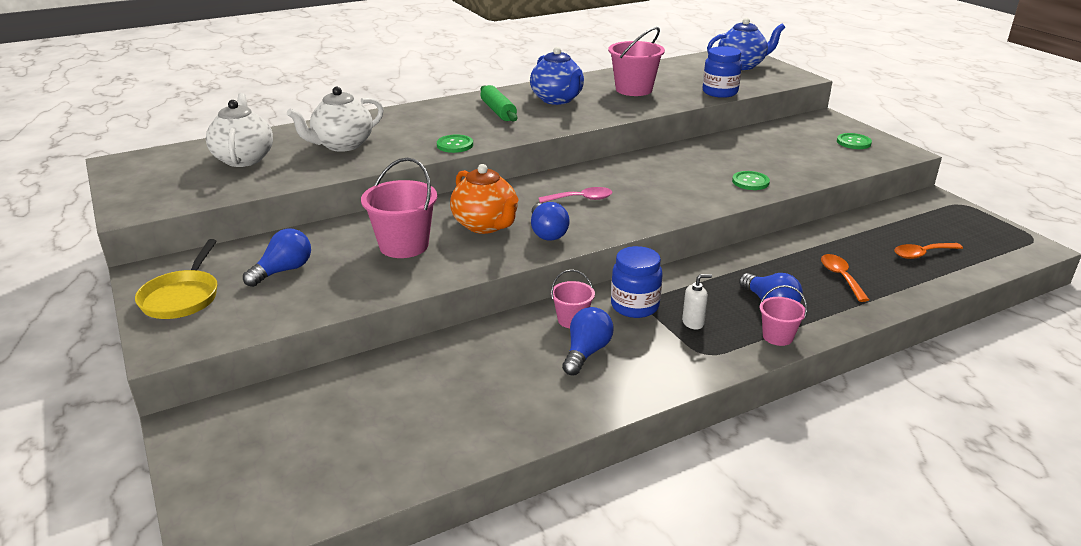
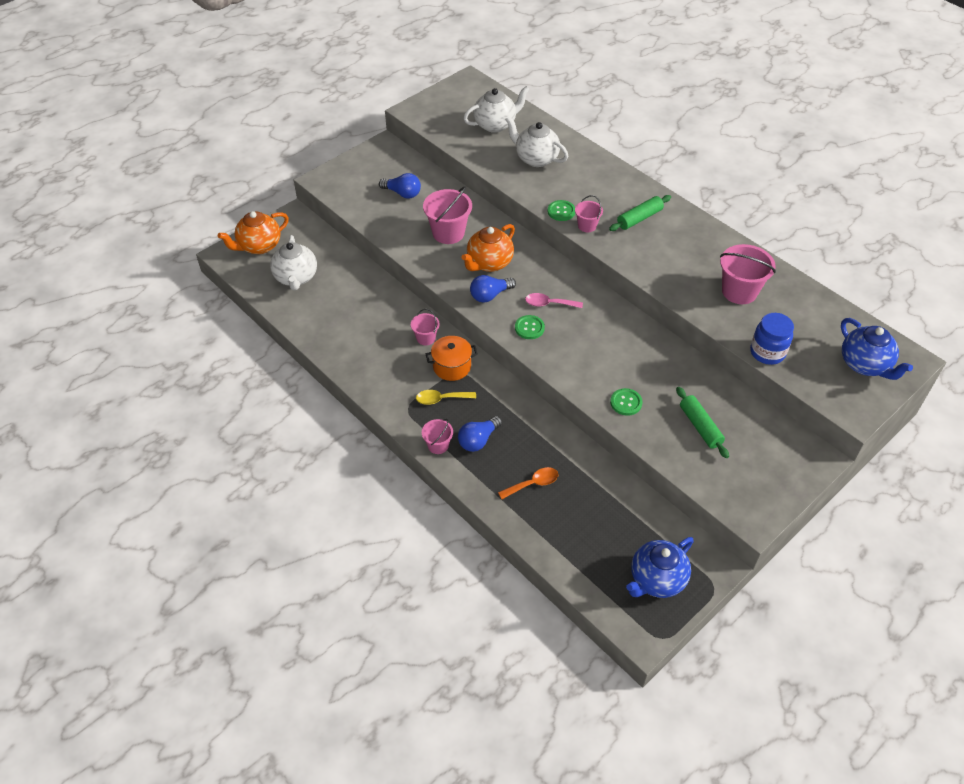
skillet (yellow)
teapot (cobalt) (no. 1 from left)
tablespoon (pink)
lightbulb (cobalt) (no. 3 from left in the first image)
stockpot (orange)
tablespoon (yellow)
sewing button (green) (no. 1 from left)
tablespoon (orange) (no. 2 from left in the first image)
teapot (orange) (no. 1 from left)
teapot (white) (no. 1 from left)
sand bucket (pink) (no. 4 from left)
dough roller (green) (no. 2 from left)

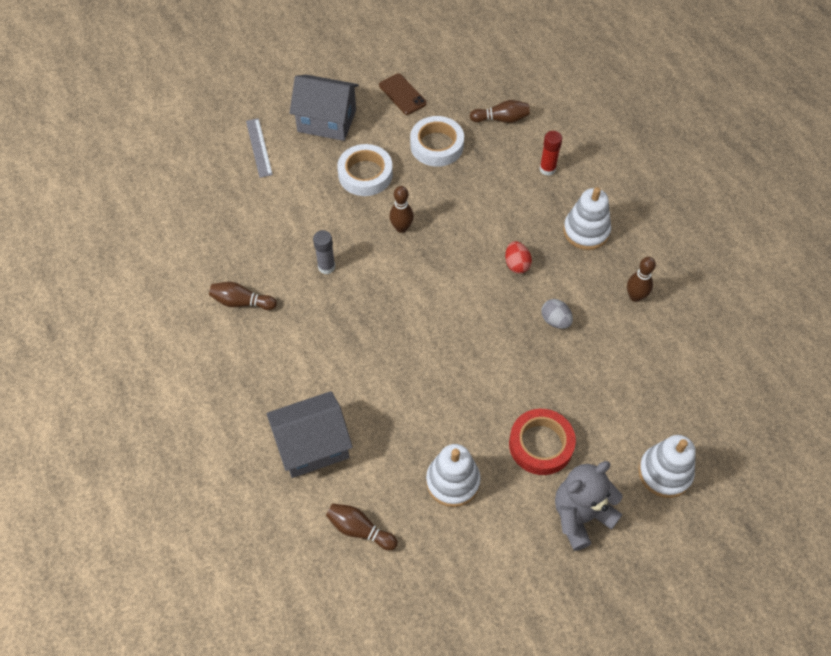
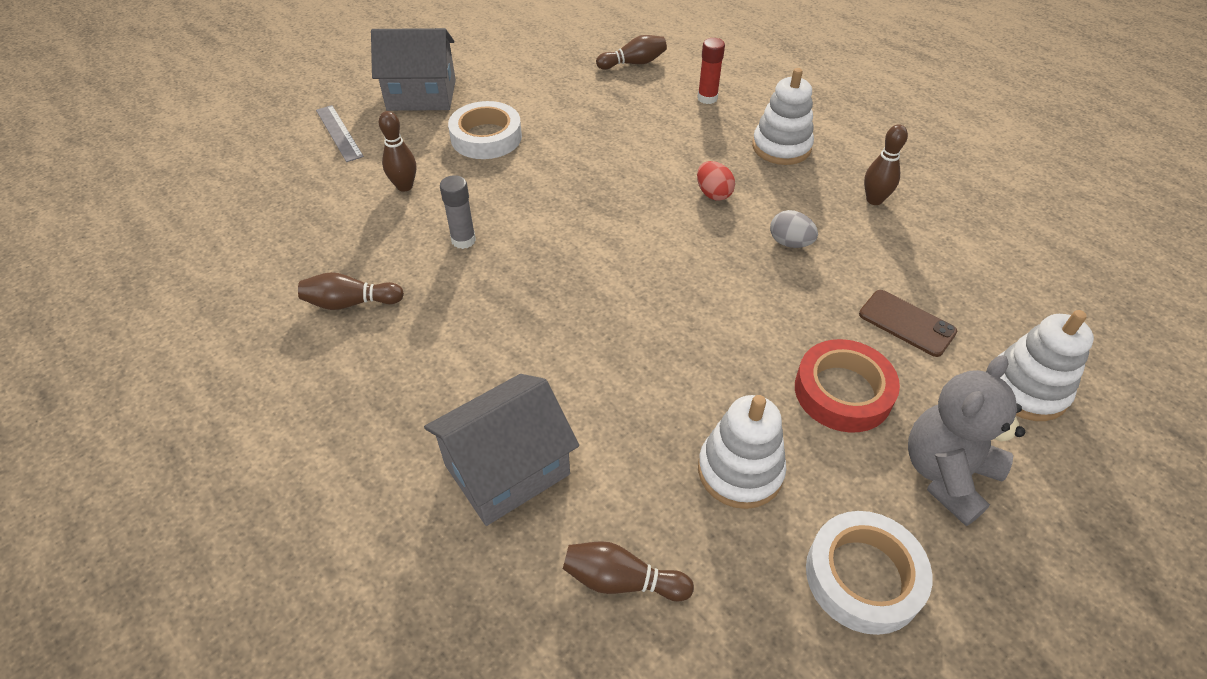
phone (brown)
tenpin (brown) (no. 2 from left)
sticky tape (white) (no. 2 from left)

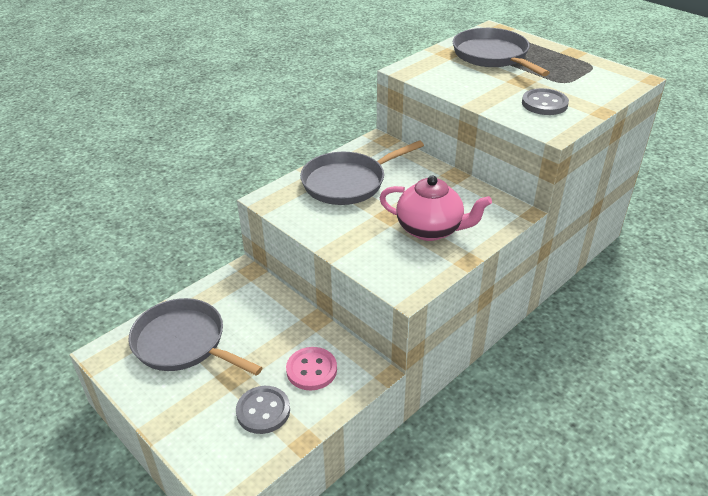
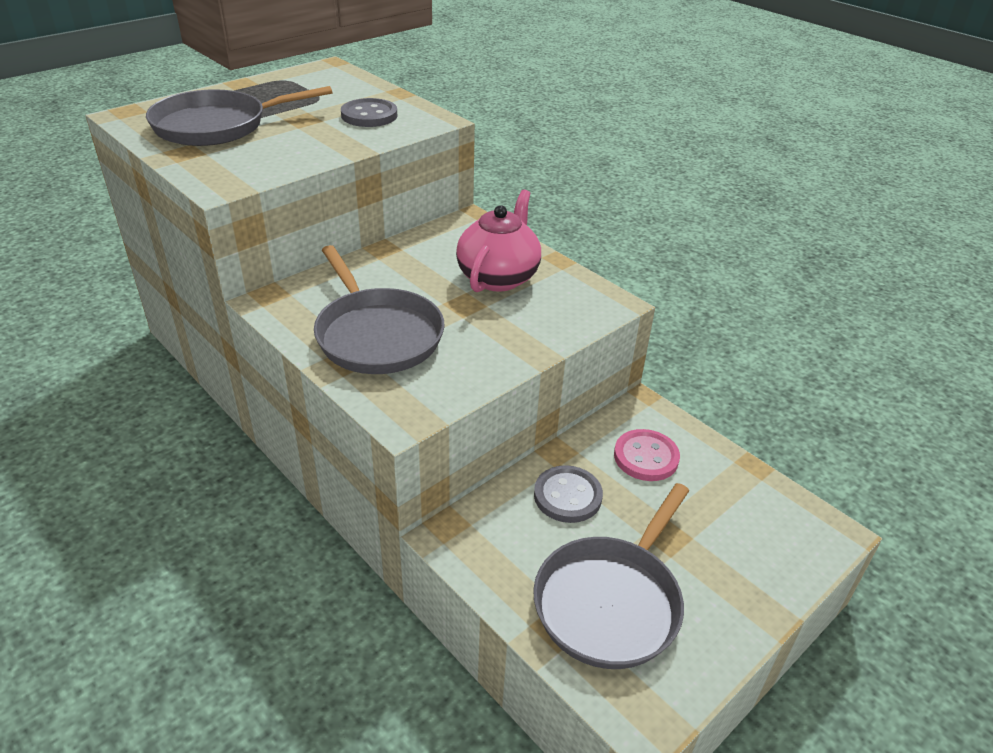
sewing button (ash-grey) (no. 2 from left)

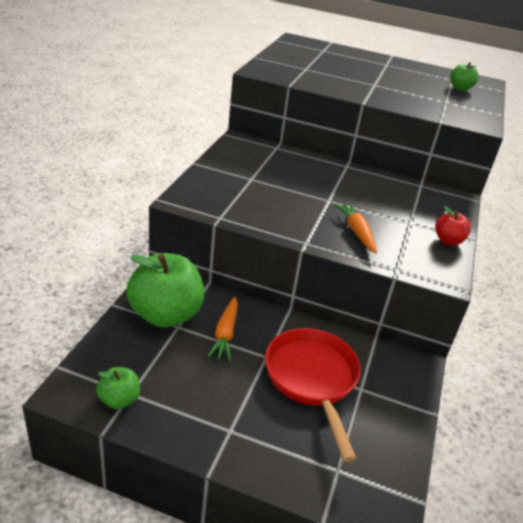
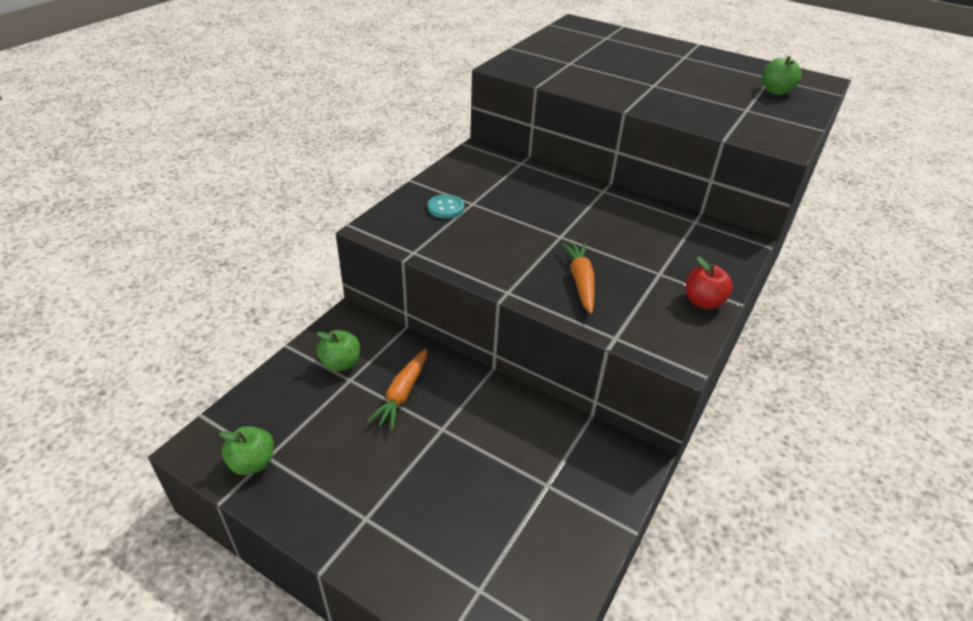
apple fruit (green) (no. 2 from left)
skillet (scarlet)
sewing button (aqua)

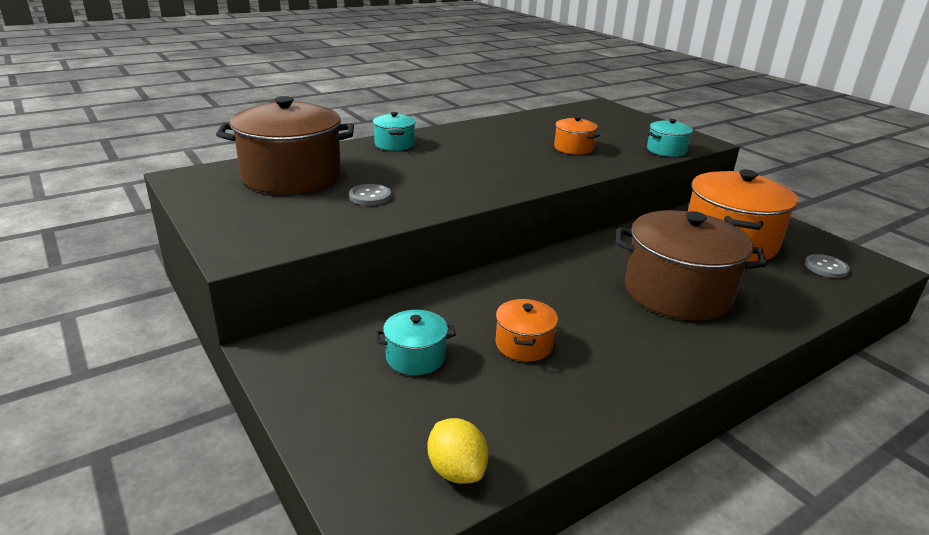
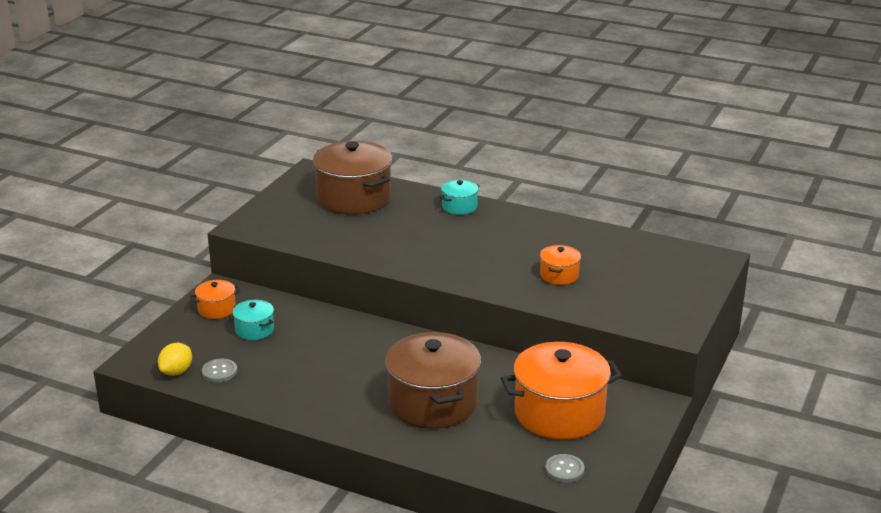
sewing button (ash-grey) (no. 1 from left)
stockpot (orange) (no. 1 from left)
stockpot (aqua) (no. 3 from left in the first image)

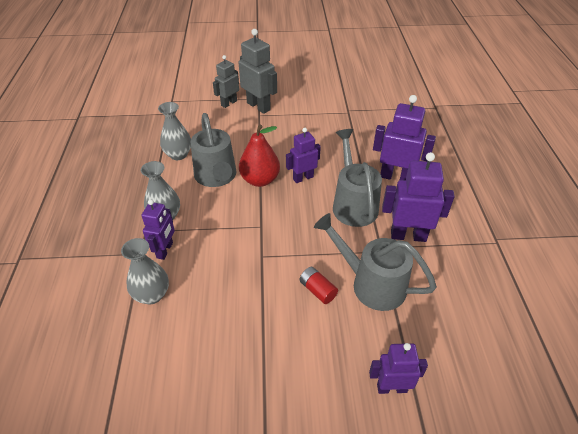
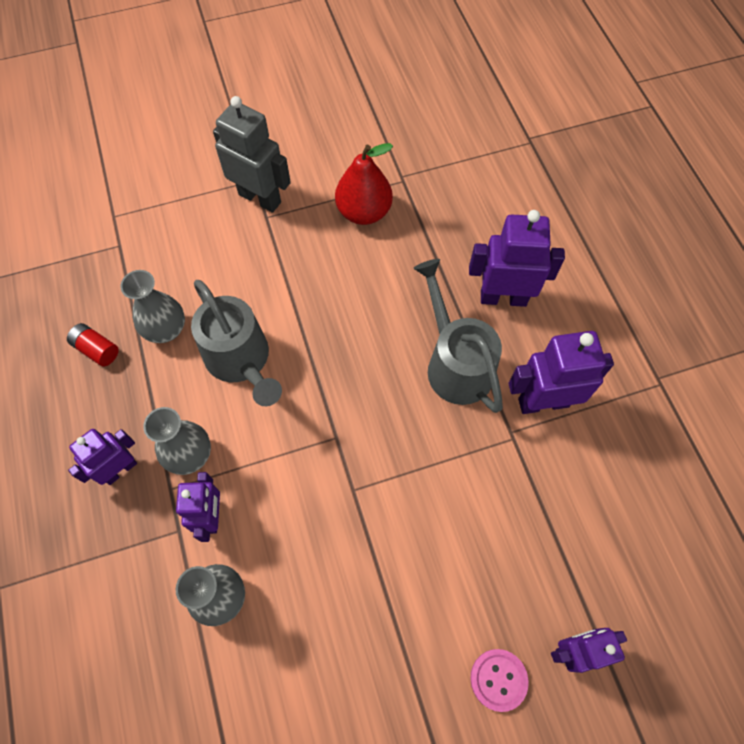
robot figure (ash-grey) (no. 1 from left in the first image)
pear fruit (scarlet)
robot figure (purple) (no. 1 from left)
AA battery (scarlet)
watering pot (ash-grey) (no. 3 from left in the first image)
sewing button (pink)

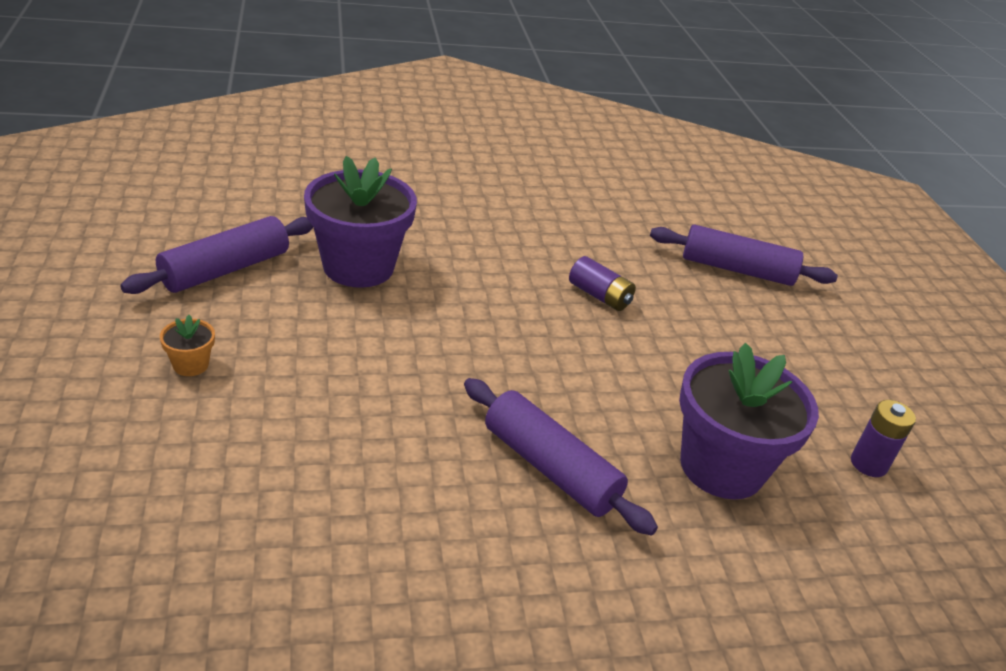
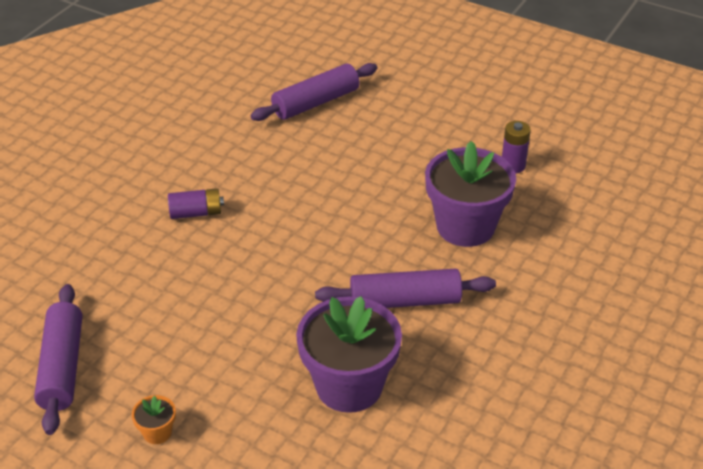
potted plant (purple) (no. 1 from left)
AA battery (purple) (no. 1 from left)

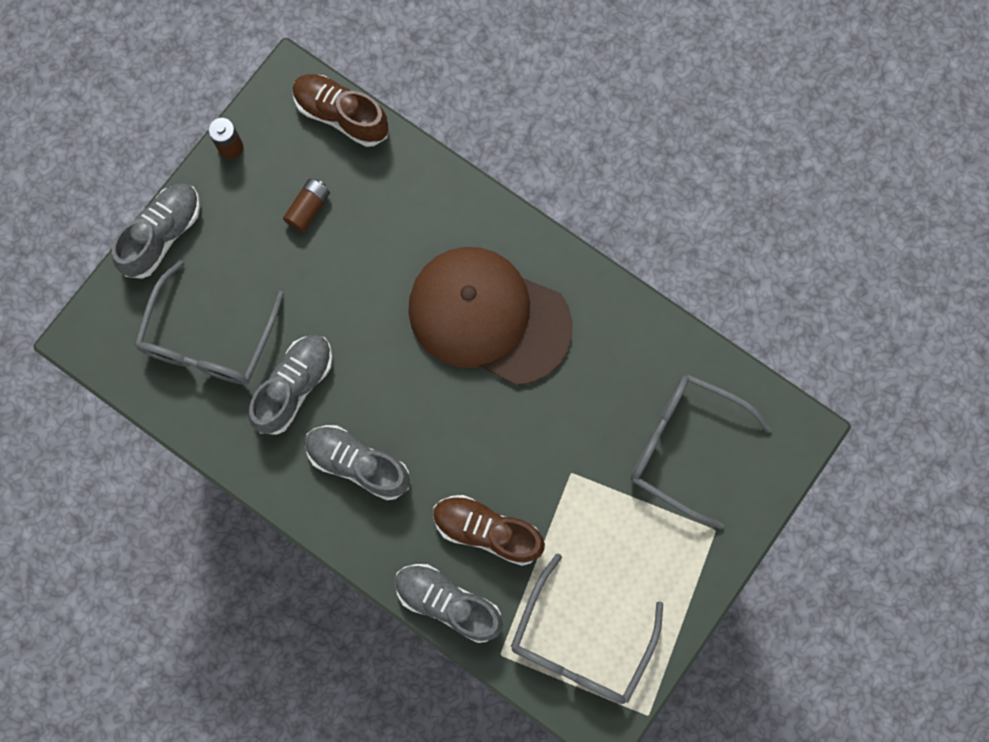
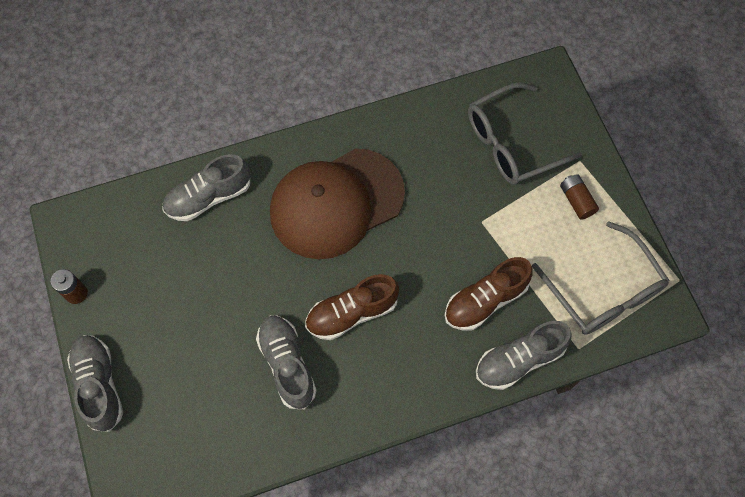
eyeglasses (ash-grey) (no. 1 from left in the first image)
AA battery (brown) (no. 2 from left)
shoe (brown) (no. 1 from left)
shoe (ash-grey) (no. 2 from left)

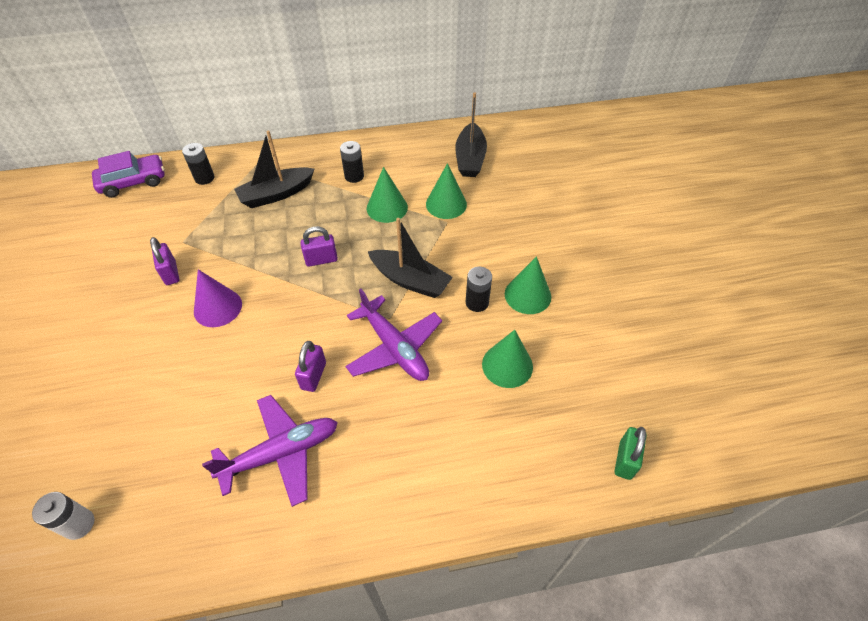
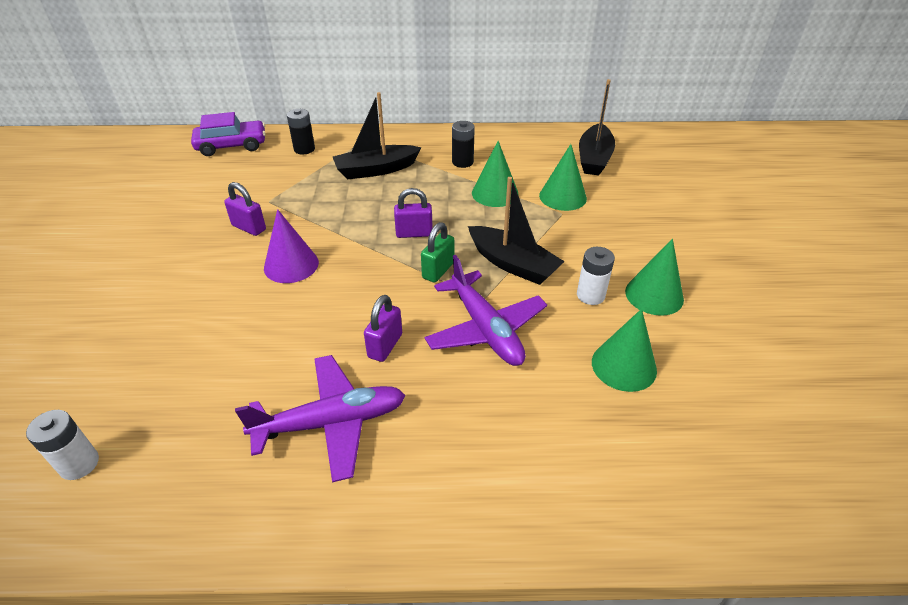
padlock (purple) (no. 1 from left)
AA battery (white) (no. 2 from left)
padlock (green)

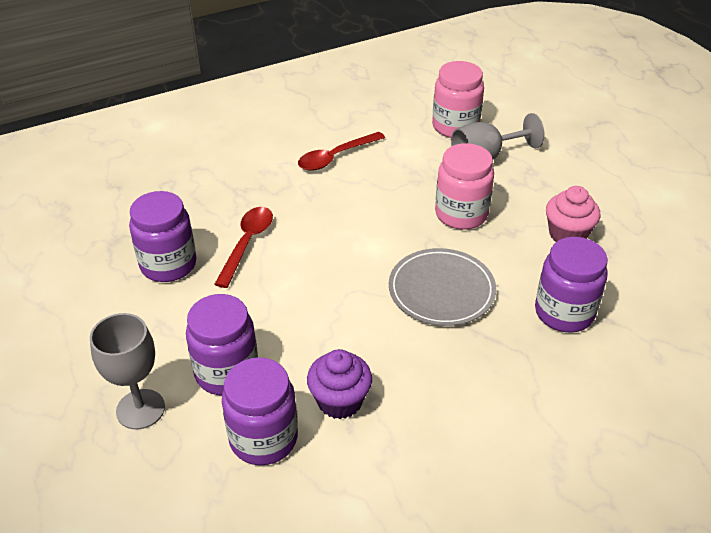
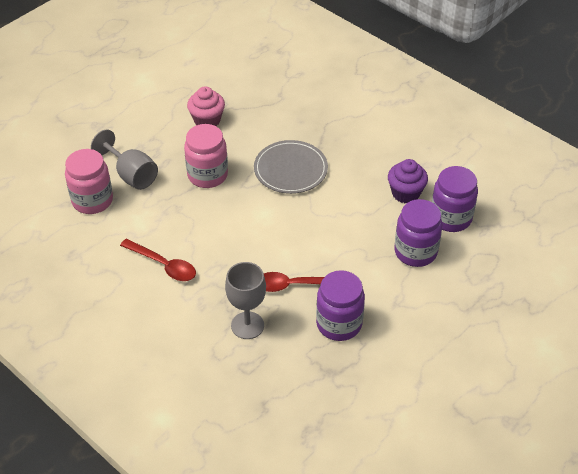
goblet (ash-grey) (no. 2 from left)
preserve jar (purple) (no. 4 from left in the first image)

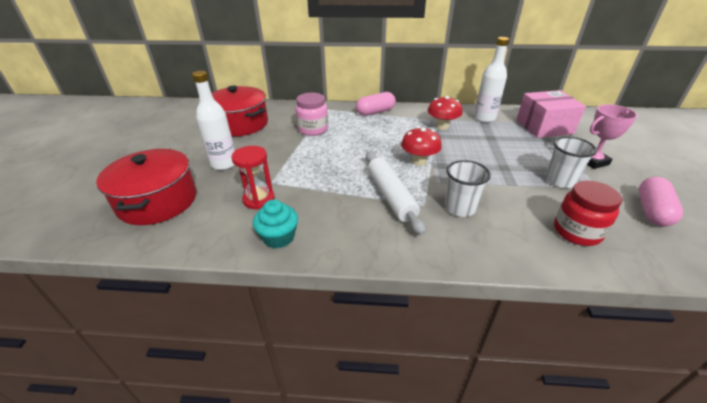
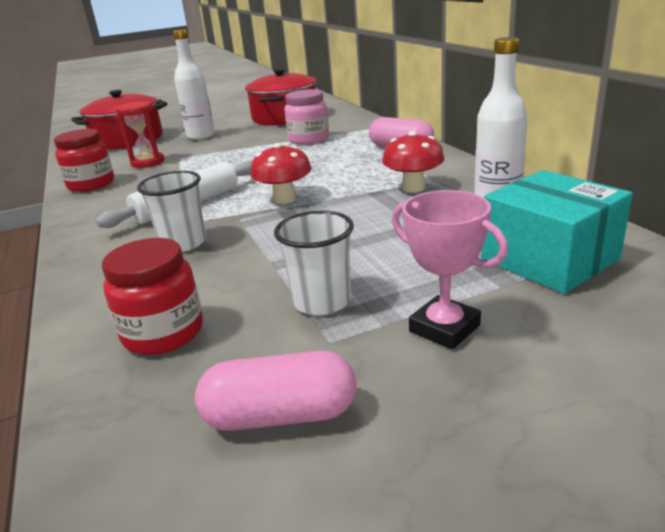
preserve jar (scarlet) (no. 1 from left)
parcel (aqua)

